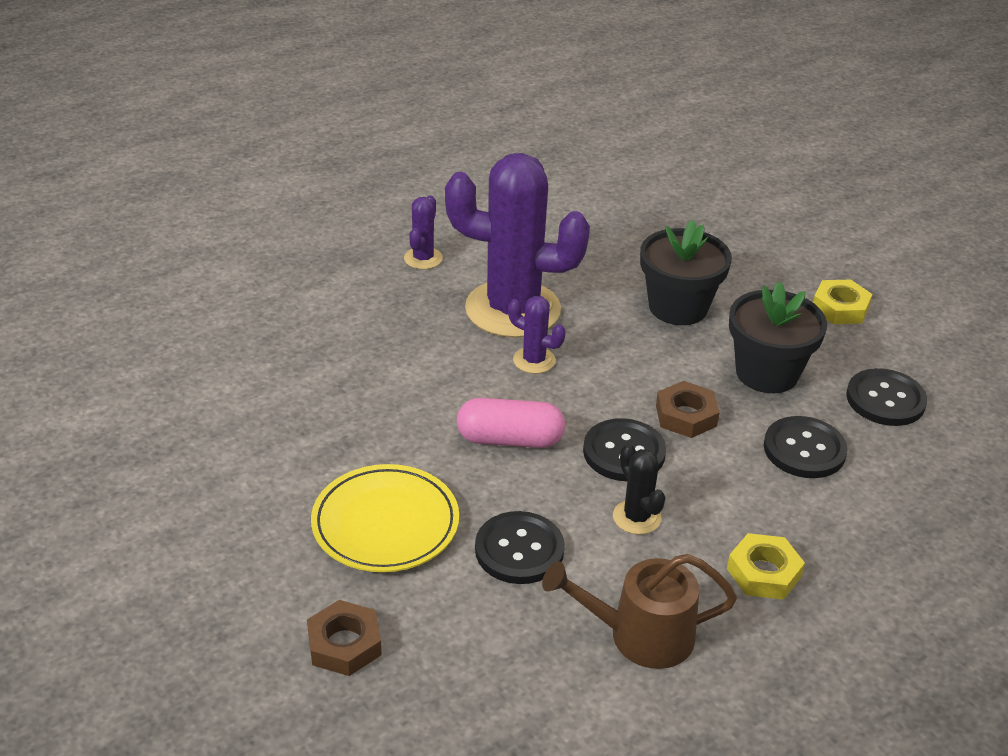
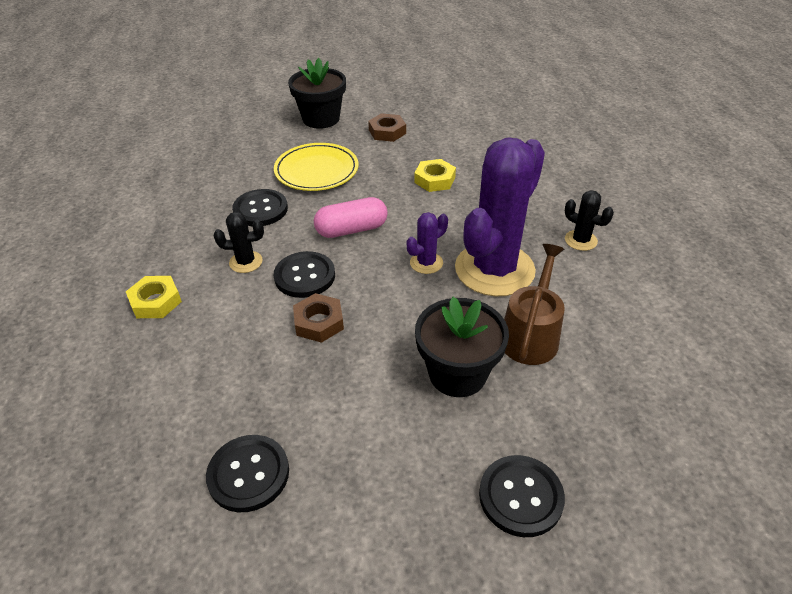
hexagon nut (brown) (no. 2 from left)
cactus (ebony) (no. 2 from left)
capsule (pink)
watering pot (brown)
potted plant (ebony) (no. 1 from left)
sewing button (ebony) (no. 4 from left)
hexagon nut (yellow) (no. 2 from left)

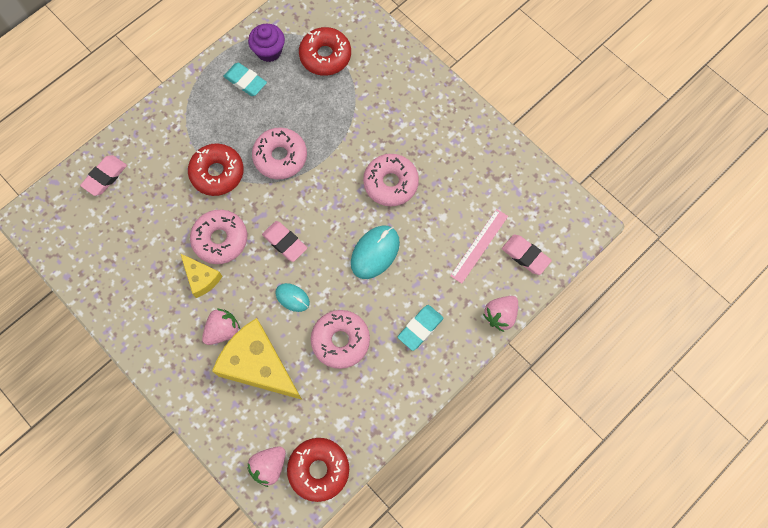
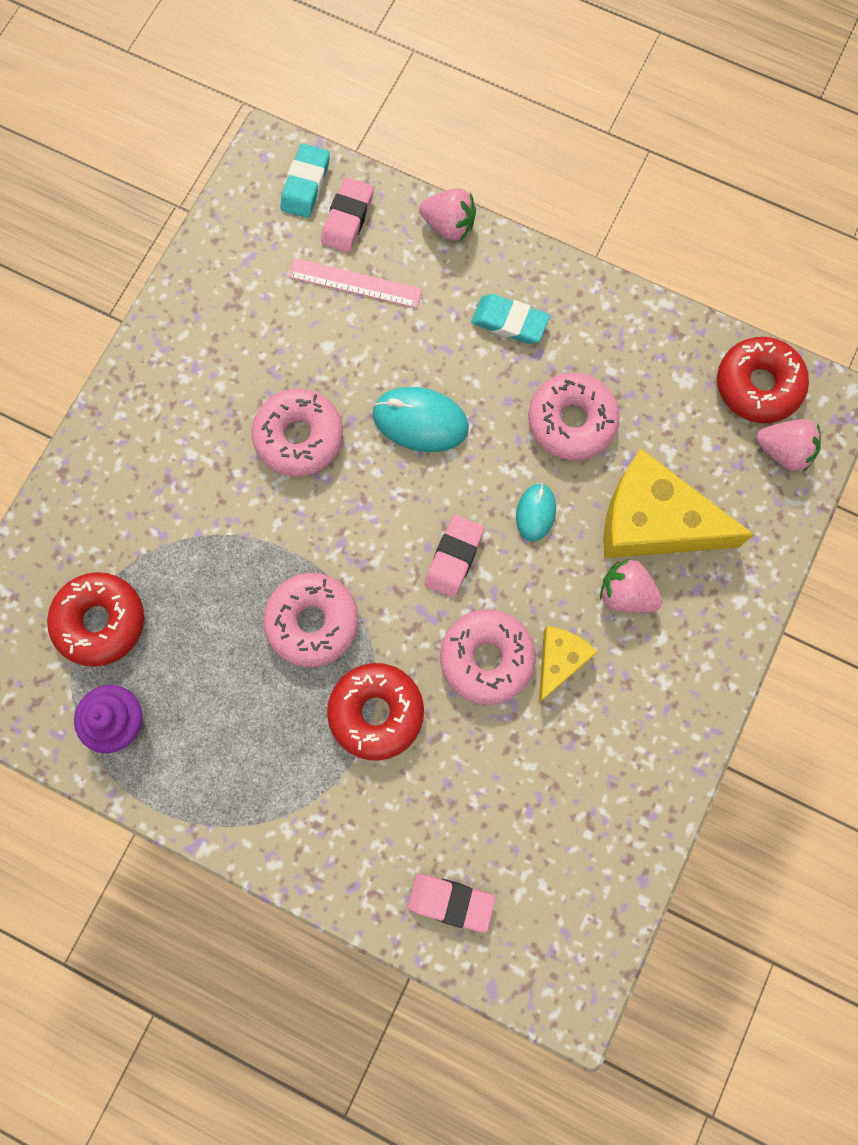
cheese wedge (yellow) (no. 2 from left)
eraser (aqua) (no. 1 from left)

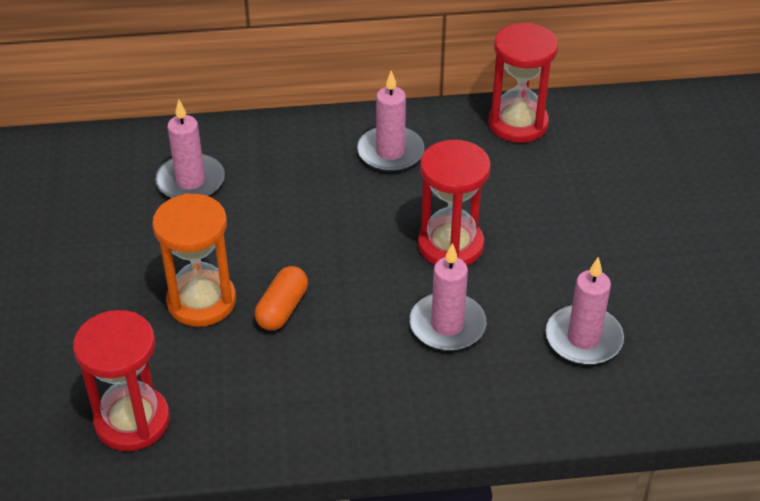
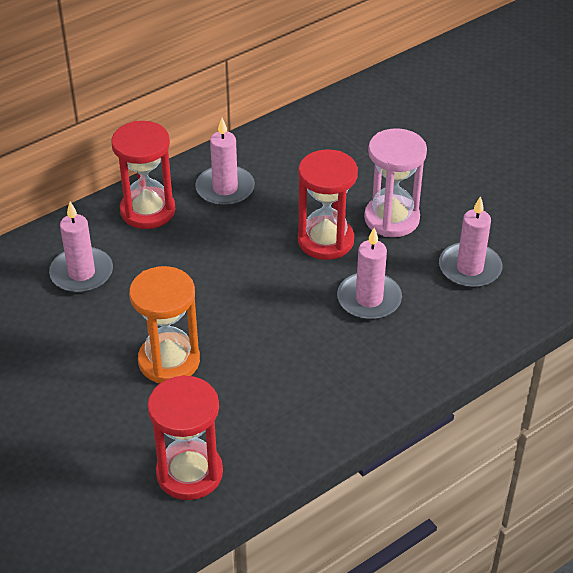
capsule (orange)
sand timer (scarlet) (no. 1 from left)
sand timer (pink)

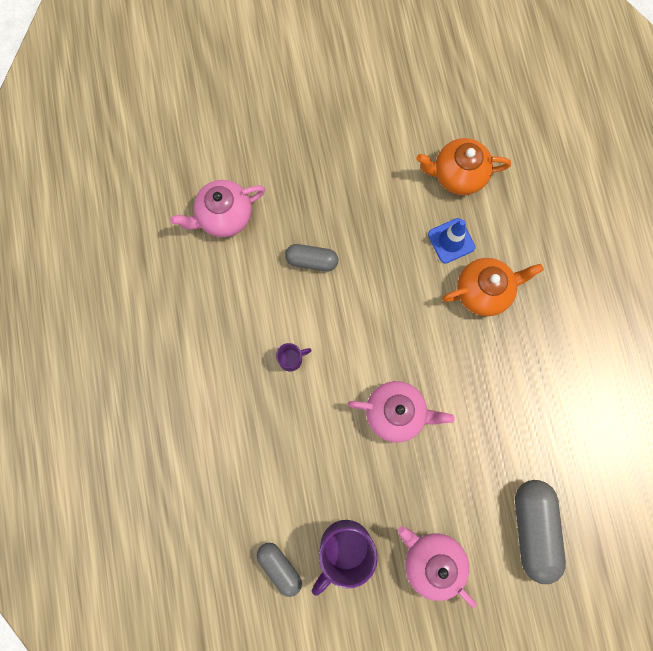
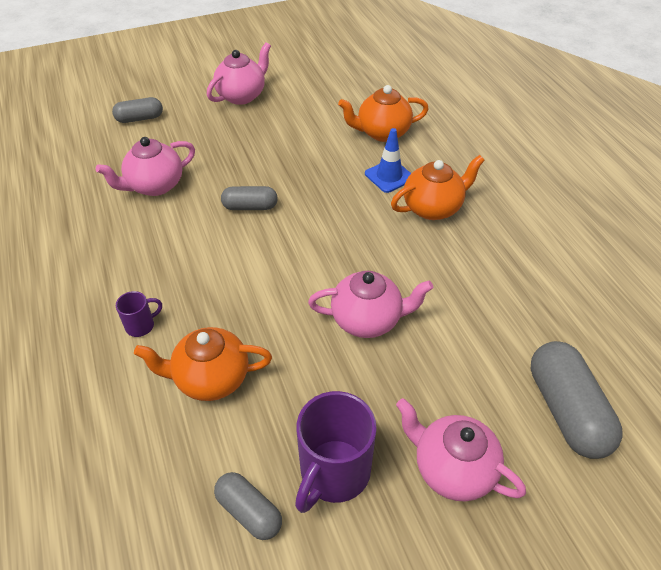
mug (purple) (no. 1 from left)
capsule (ash-grey) (no. 1 from left)
teapot (orange) (no. 1 from left)
teapot (pink) (no. 2 from left)

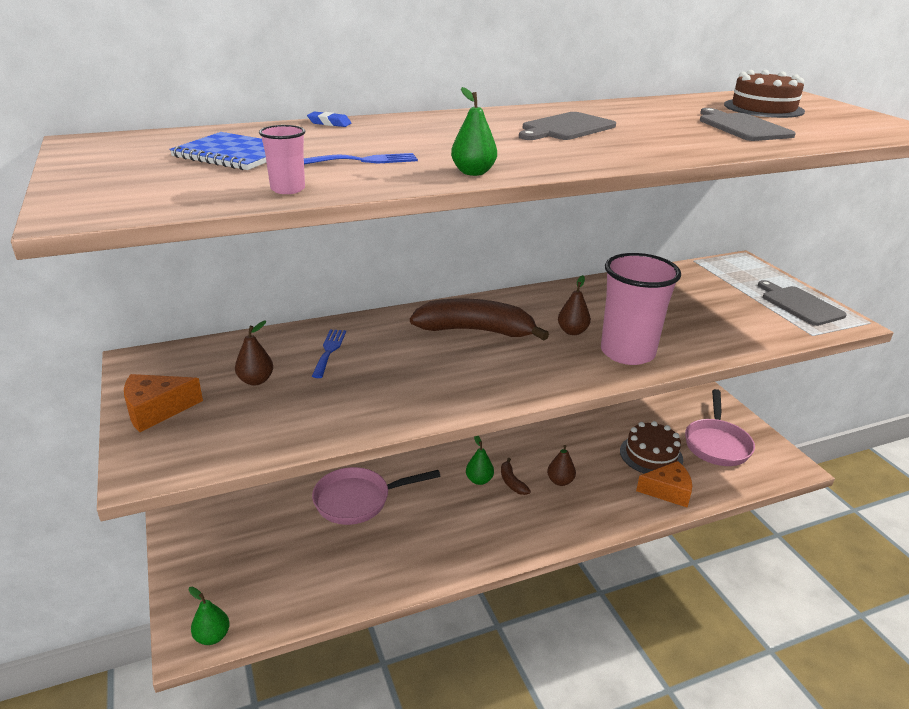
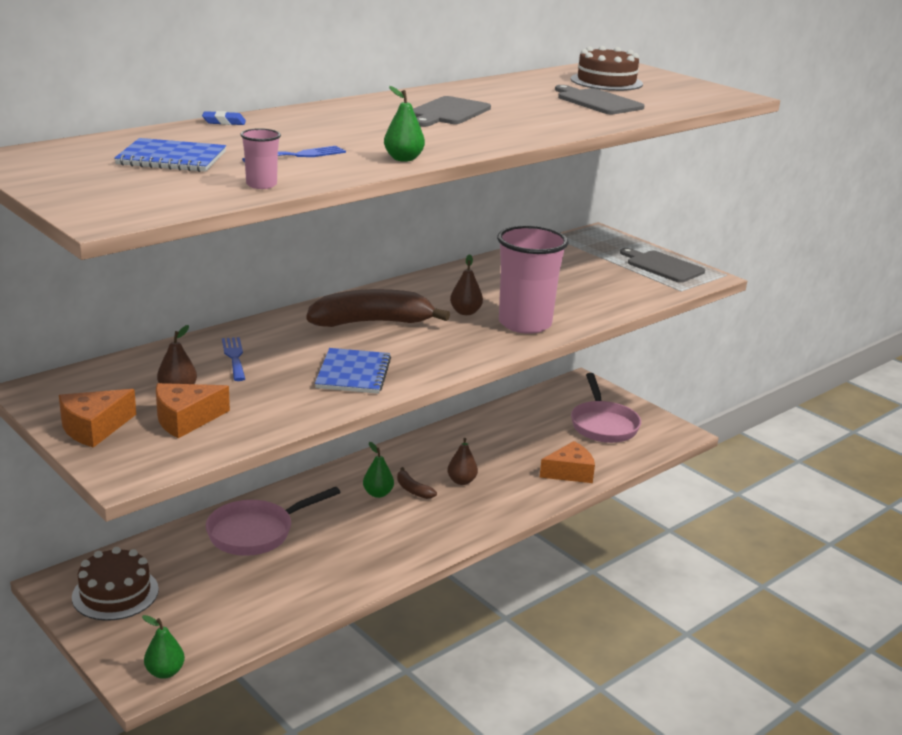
layer cake (brown) (no. 1 from left)
cheese wedge (orange) (no. 2 from left)
exercise book (cobalt) (no. 2 from left)

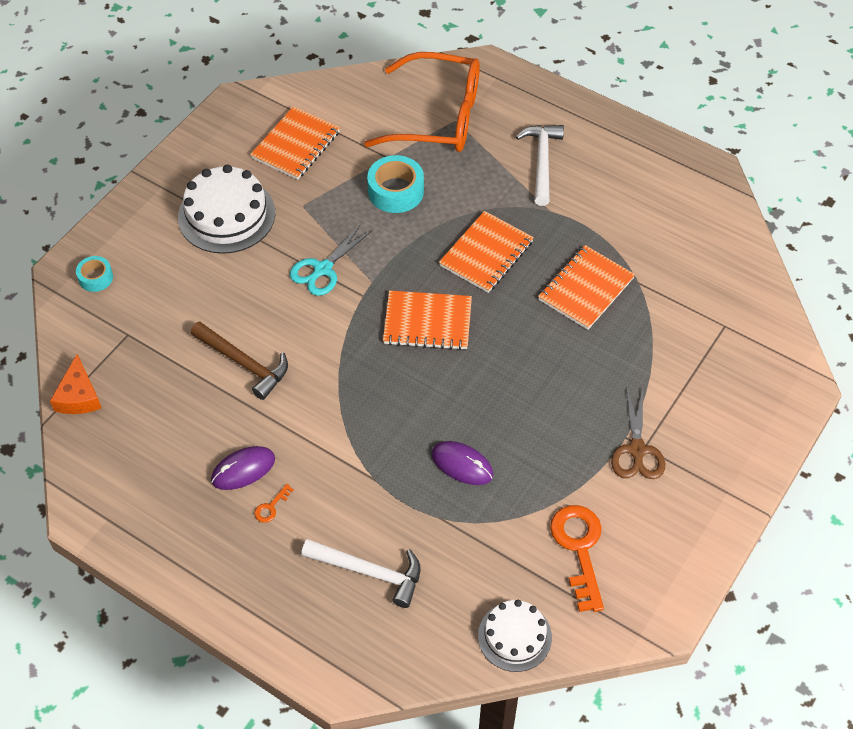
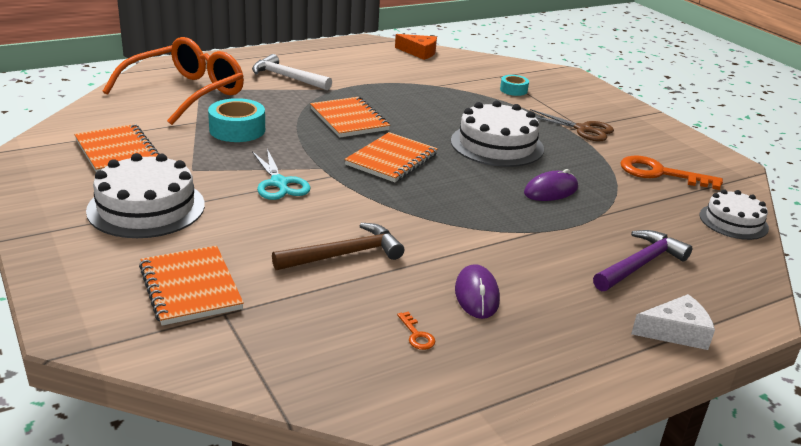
cheese wedge (orange)
sticky tape (aqua) (no. 2 from left)
latchkey (orange) (no. 1 from left)
claw hammer (purple)
exercise book (orange) (no. 2 from left)
layer cake (white) (no. 2 from left)
cheese wedge (white)

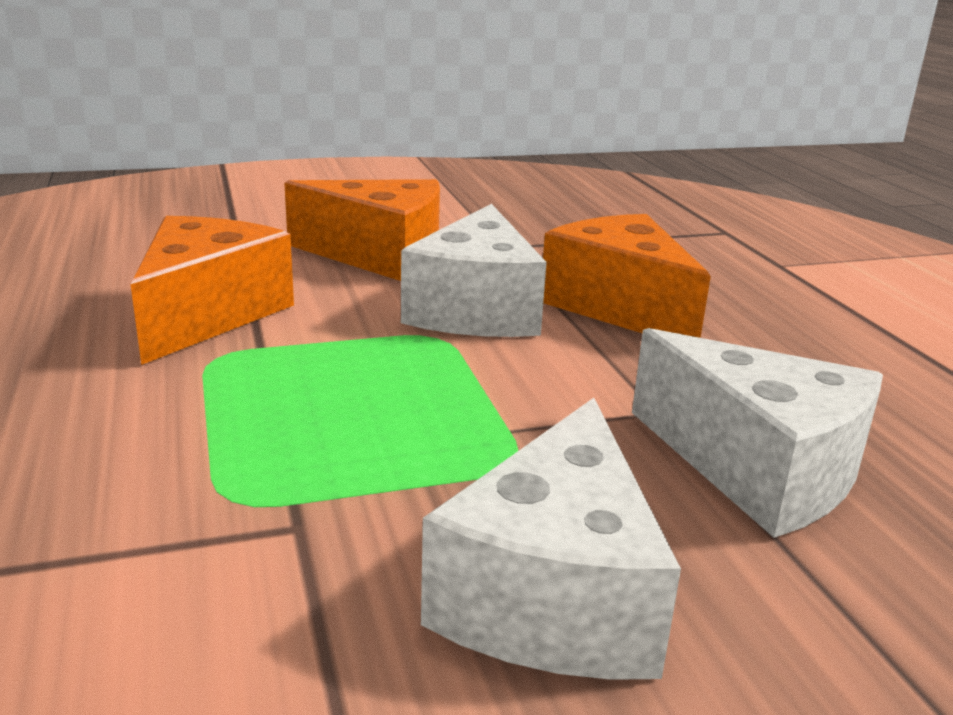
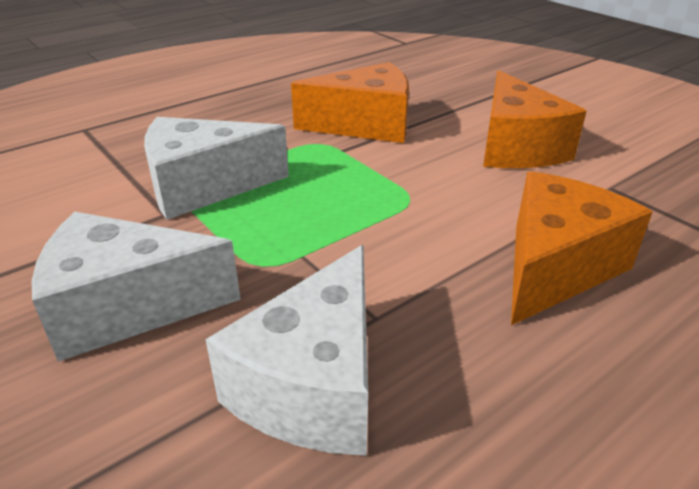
cheese wedge (white) (no. 2 from left)

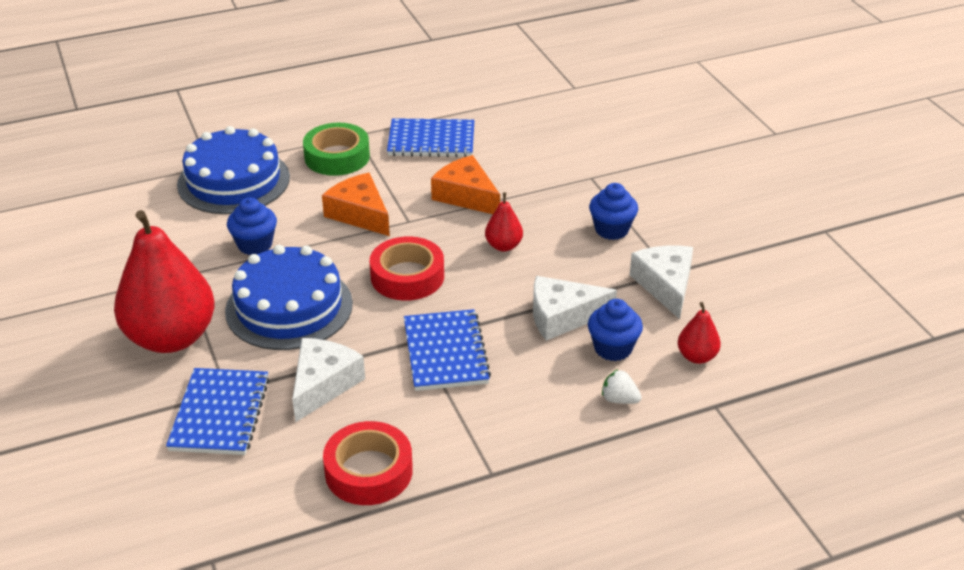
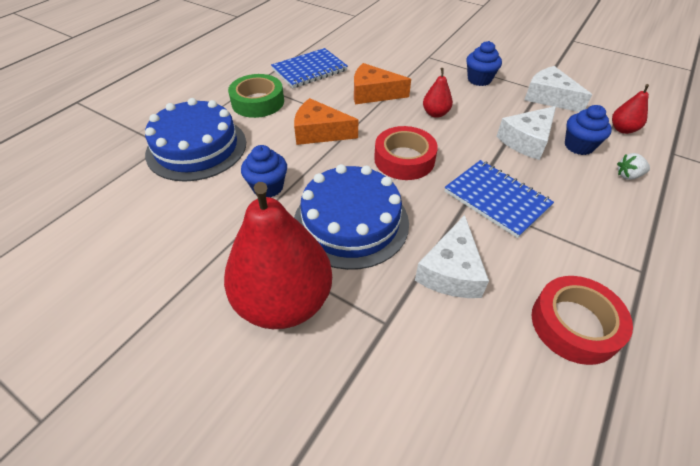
exercise book (cobalt) (no. 1 from left in the first image)
cheese wedge (white) (no. 1 from left)

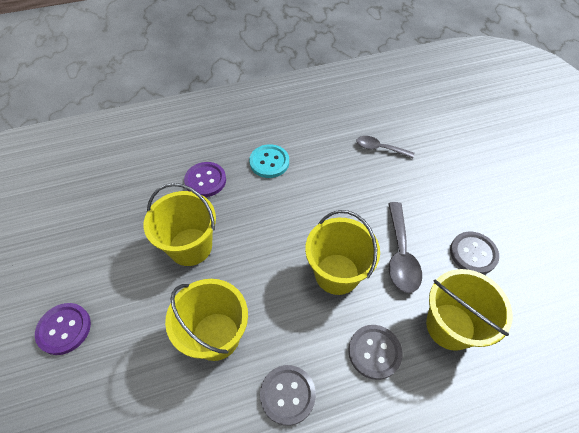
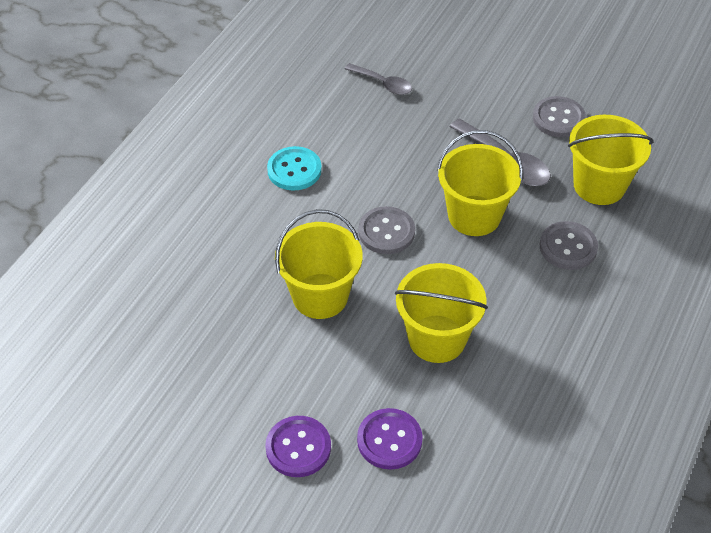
sewing button (purple) (no. 2 from left)
sewing button (ash-grey) (no. 1 from left)
tablespoon (ash-grey) (no. 1 from left)

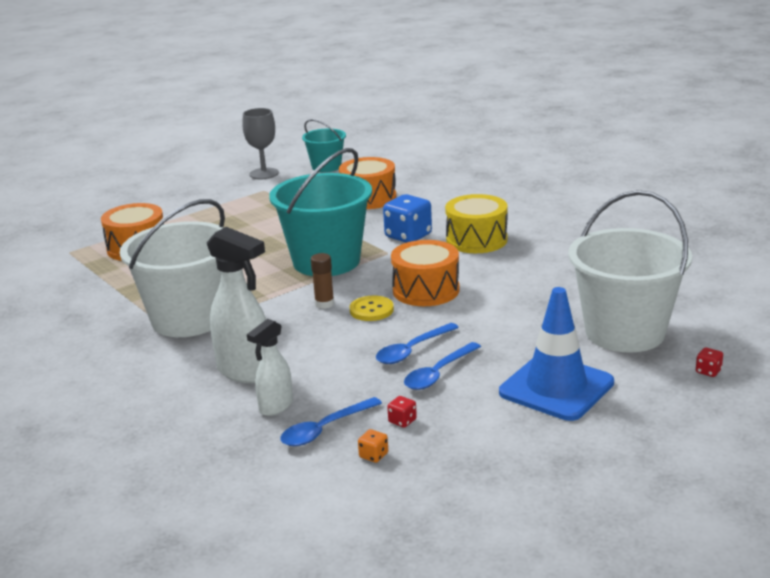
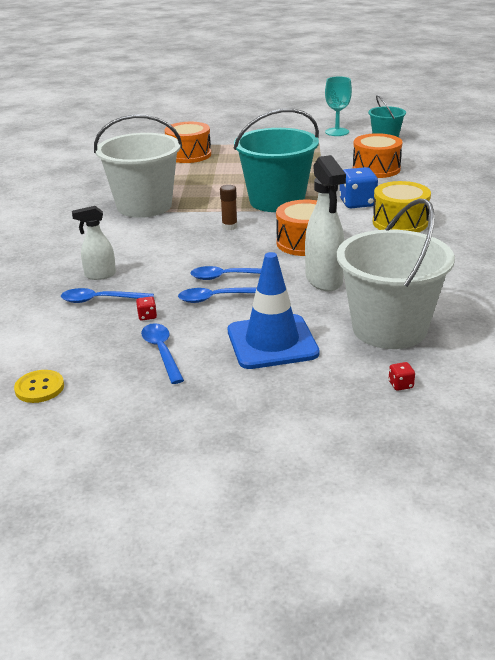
spray bottle (white) (no. 2 from left)
goblet (aqua)
sewing button (yellow)
game die (orange)
tablespoon (cobalt) (no. 2 from left)

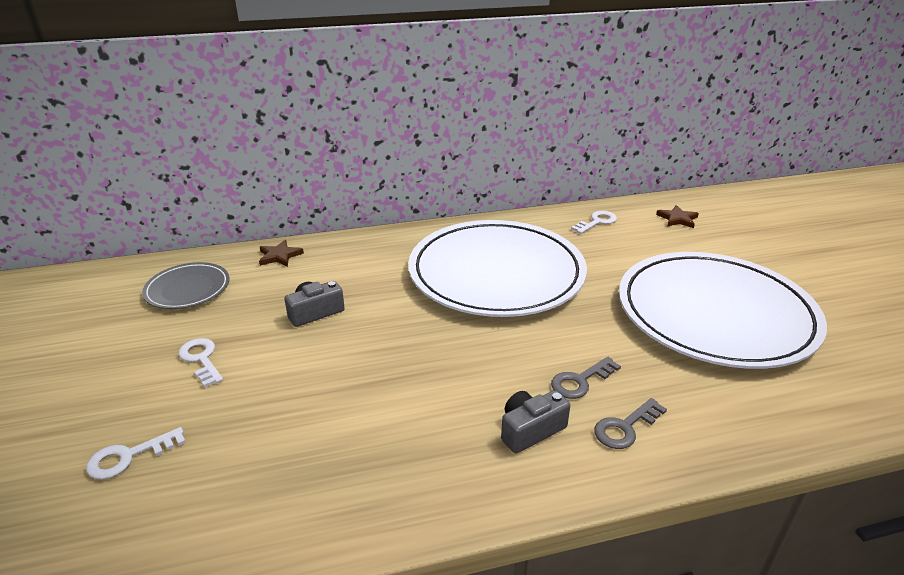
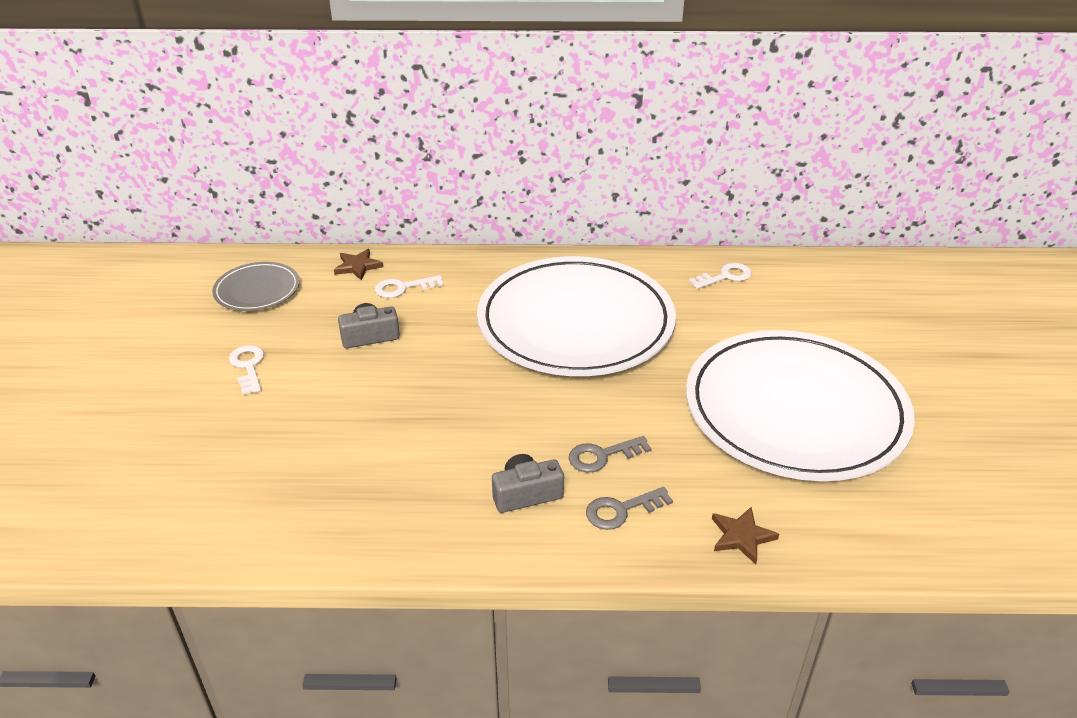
latchkey (white) (no. 2 from left)
five-pointed star (brown) (no. 2 from left)

